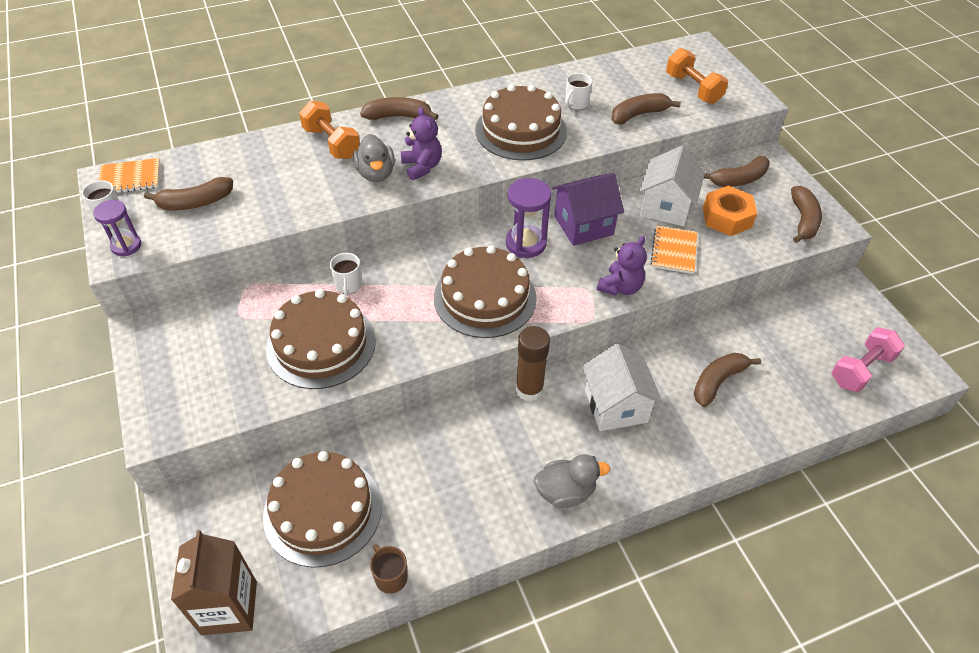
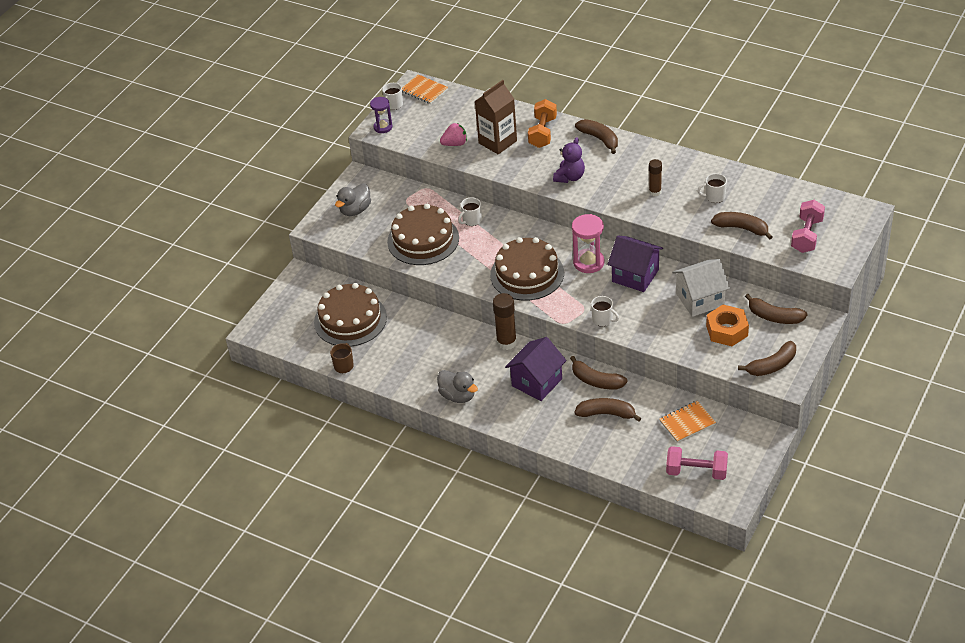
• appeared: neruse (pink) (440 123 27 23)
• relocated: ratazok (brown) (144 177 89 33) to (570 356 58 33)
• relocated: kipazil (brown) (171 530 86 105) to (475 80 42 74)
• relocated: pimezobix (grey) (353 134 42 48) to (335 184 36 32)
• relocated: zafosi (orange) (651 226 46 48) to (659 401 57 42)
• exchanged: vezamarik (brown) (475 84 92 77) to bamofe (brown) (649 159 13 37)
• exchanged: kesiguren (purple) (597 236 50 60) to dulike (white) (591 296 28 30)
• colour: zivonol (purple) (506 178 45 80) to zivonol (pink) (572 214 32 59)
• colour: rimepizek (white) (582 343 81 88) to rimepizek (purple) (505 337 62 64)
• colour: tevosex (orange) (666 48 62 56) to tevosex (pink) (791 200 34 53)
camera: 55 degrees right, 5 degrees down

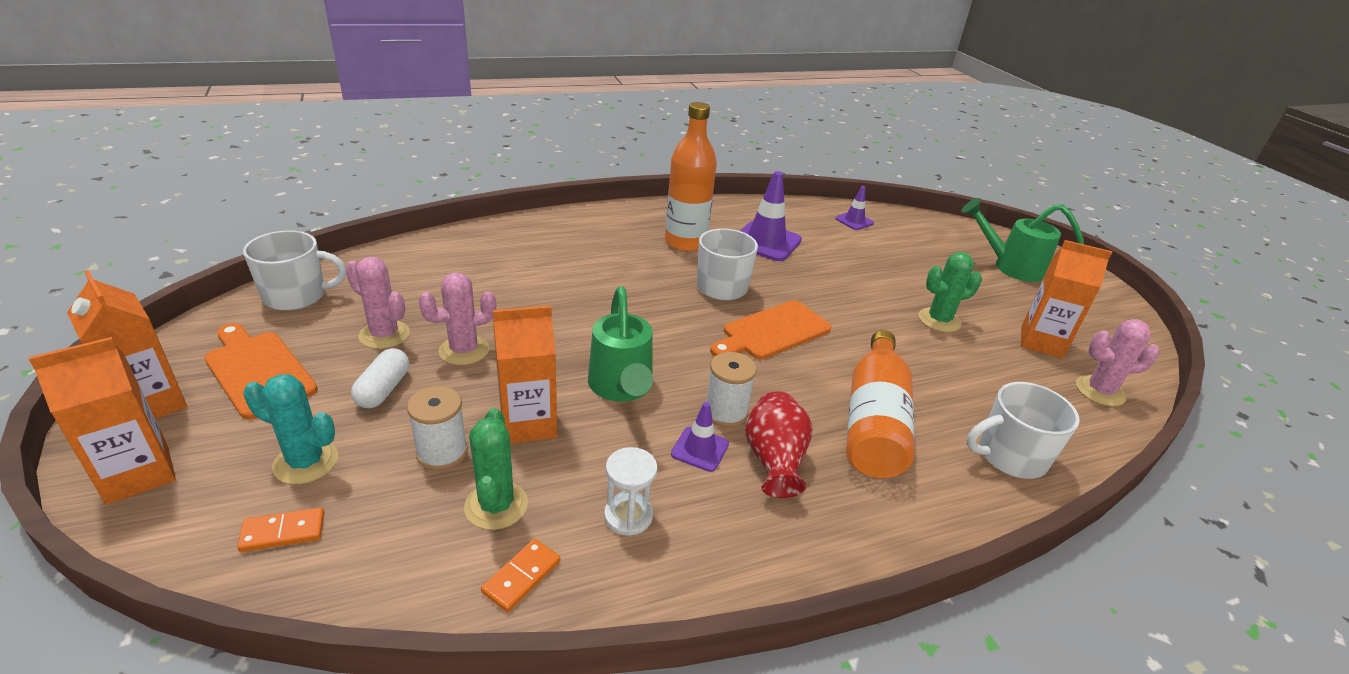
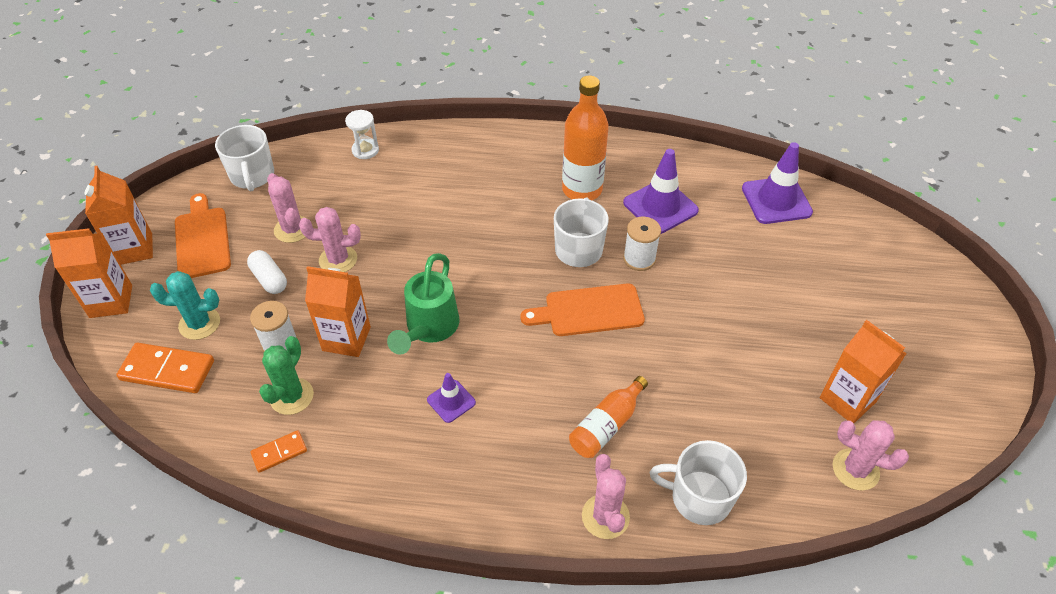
• missing: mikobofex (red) (745 392 67 106)
• missing: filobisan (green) (918 252 64 80)
• missing: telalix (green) (961 198 123 84)
• appeared: filobisan (pink) (582 454 48 85)
• relocated: zivonol (white) (604 447 53 89) to (345 110 34 49)
• relocated: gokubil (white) (706 352 51 76) to (623 217 38 54)
• spun: dulike (white) (243 230 103 81) = (215 125 59 66) 60 degrees clockwise
• spun: filobisan (turquoise) (243 374 95 110) = (150 271 70 69) 45 degrees counterclockwise
• spun: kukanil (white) (351 348 58 60) = (247 250 40 44) 75 degrees counterclockwise
• size: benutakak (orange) (237 507 87 45) = (116 343 98 50) x1.79
• size: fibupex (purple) (835 186 39 44) = (742 142 71 82) x1.84
• size: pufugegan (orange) (846 330 68 148) = (569 376 79 82) x0.62
camera: 30 degrees right, 15 degrees up

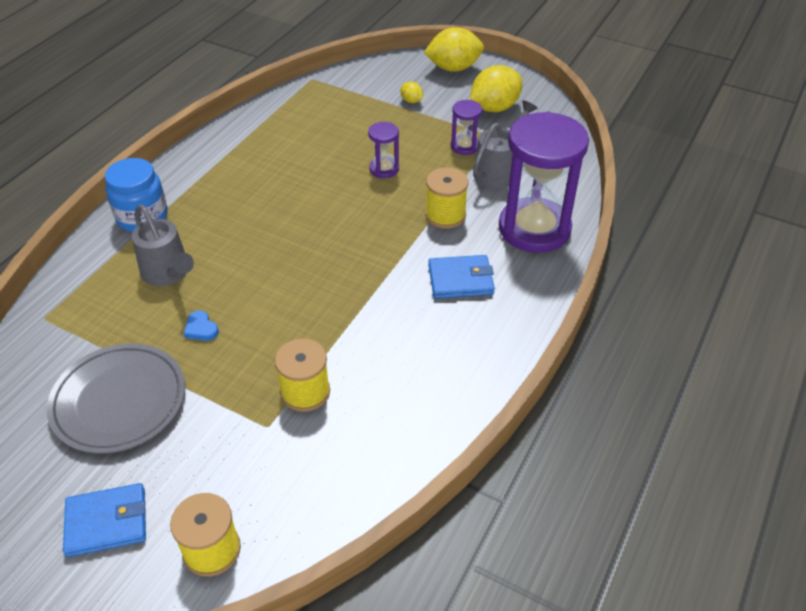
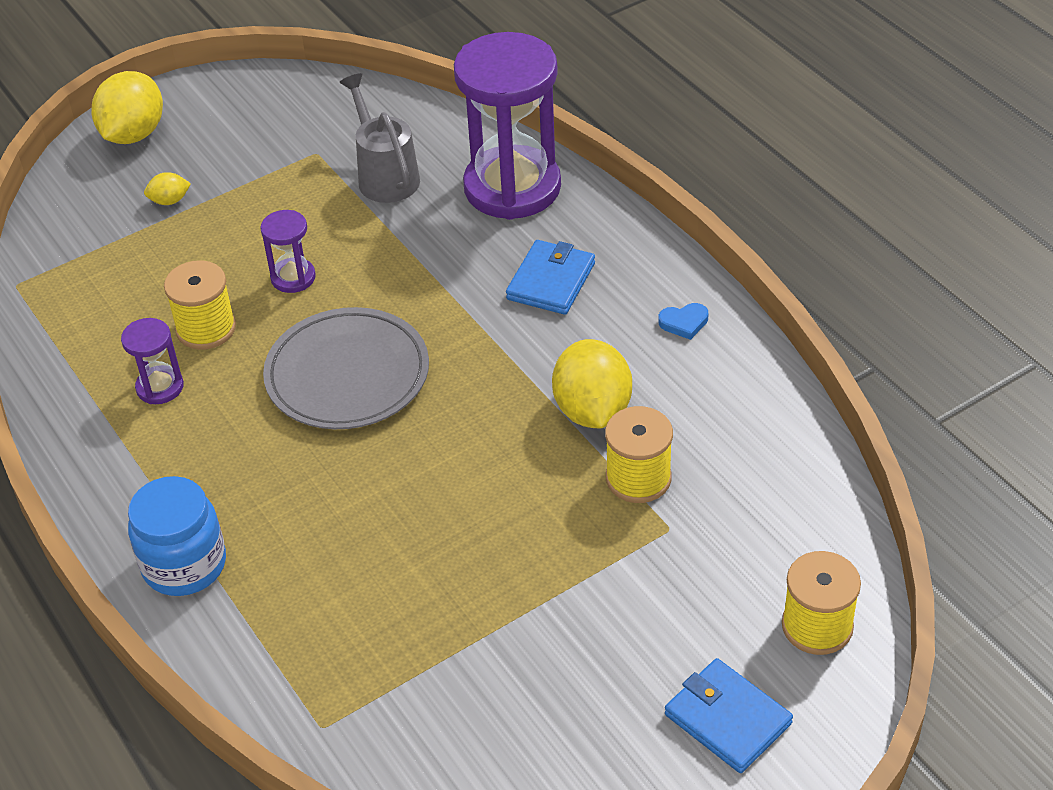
• missing: telalix (grey) (132 205 62 81)
• relocated: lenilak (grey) (47 343 138 111) to (263 307 166 122)
• relocated: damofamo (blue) (184 310 35 31) to (658 303 50 37)
• relocated: gokubil (yellow) (425 167 43 62) to (164 260 72 90)
• relocated: zivonol (purple) (451 100 31 55) to (121 318 63 86)
• relocated: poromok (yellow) (470 65 52 47) to (552 339 80 89)
• spun: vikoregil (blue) (63 483 83 74) = (665 658 128 115) 60 degrees counterclockwise
camera: 60 degrees left, 0 degrees up

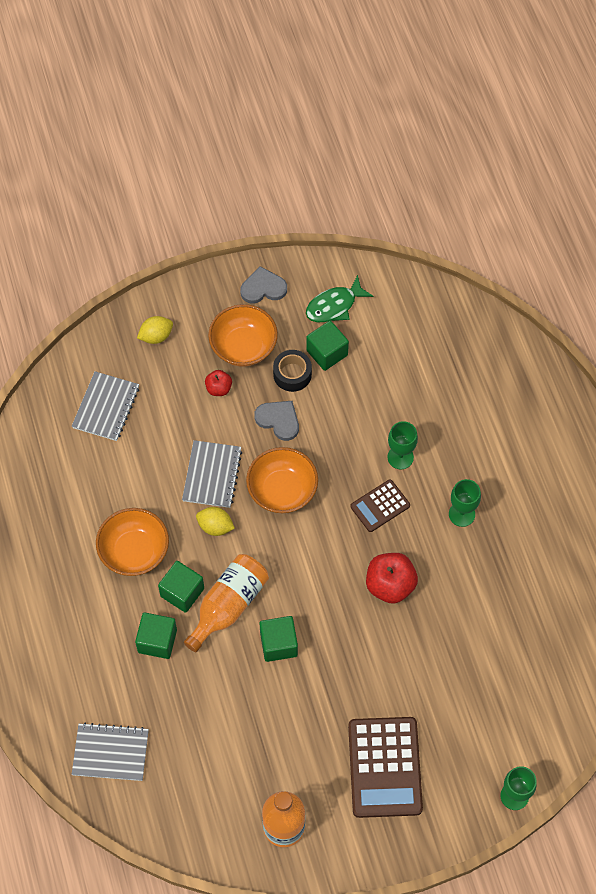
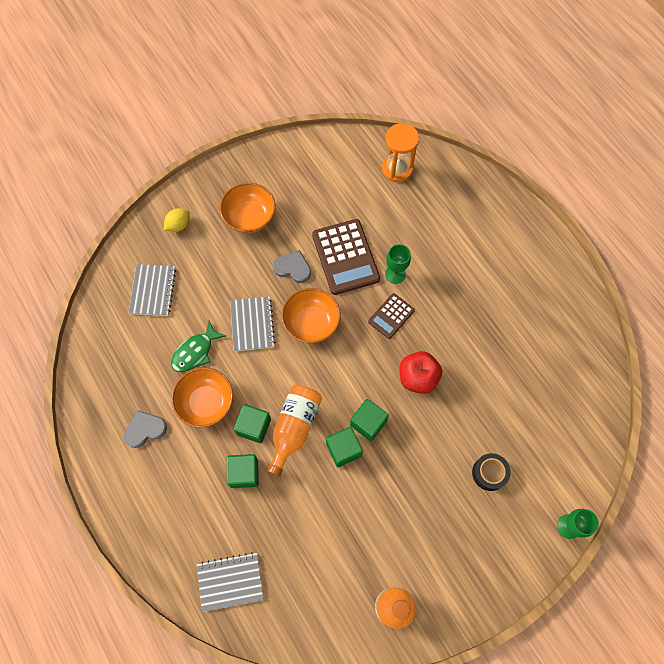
• missing: poromok (yellow) (196 507 39 29)
• missing: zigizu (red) (205 370 27 26)
• missing: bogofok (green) (449 479 32 48)
• appeared: zivonol (orange) (382 123 37 59)
• relocated: damofamo (grey) (240 266 47 38) to (124 410 43 38)
• relocated: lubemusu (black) (273 350 39 42) to (472 453 39 38)
• relocated: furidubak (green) (306 275 67 47) to (171 321 55 51)
• relocated: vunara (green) (306 321 43 50) to (350 399 39 42)
• relocated: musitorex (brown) (348 717 75 101) to (312 219 68 76)
camera: 15 degrees left, 5 degrees up

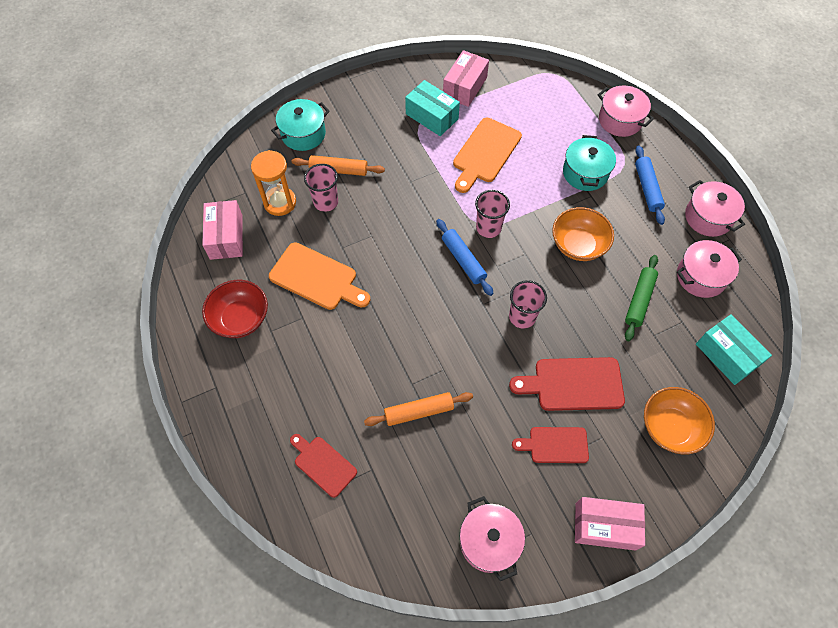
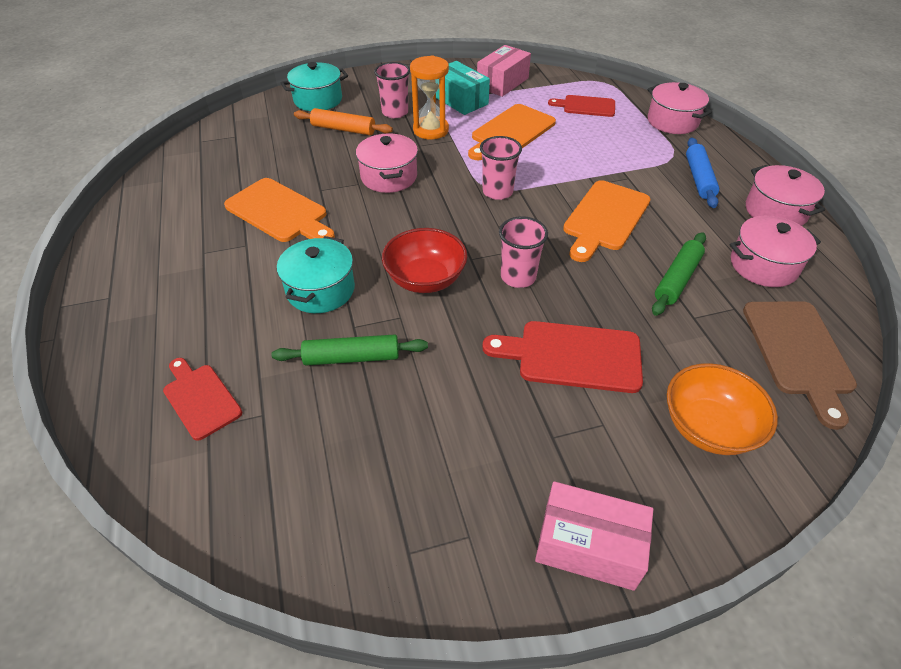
• missing: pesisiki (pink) (202 200 41 60)
• missing: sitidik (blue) (436 219 58 77)
• relocated: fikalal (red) (202 280 66 58) to (382 228 85 65)
• relocated: zivonol (orange) (251 150 45 66) to (410 55 39 84)
• relocated: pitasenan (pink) (304 164 34 48) to (374 62 36 56)
• relocated: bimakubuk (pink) (460 496 65 85) to (356 133 62 60)
• relocated: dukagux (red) (512 427 77 36) to (548 95 67 22)
• relocated: bimakubuk (turquoise) (563 135 53 56) to (277 236 78 77)
• exchanged: fikalal (orange) (552 207 62 54) to dukagux (orange) (563 180 87 82)
• exchanged: pesisiki (turquoise) (696 314 76 71) to dukagux (brown) (743 301 114 129)
• colour: sitidik (orange) (364 392 109 34) to sitidik (green) (271 334 157 32)
camera: 10 degrees right, 15 degrees down

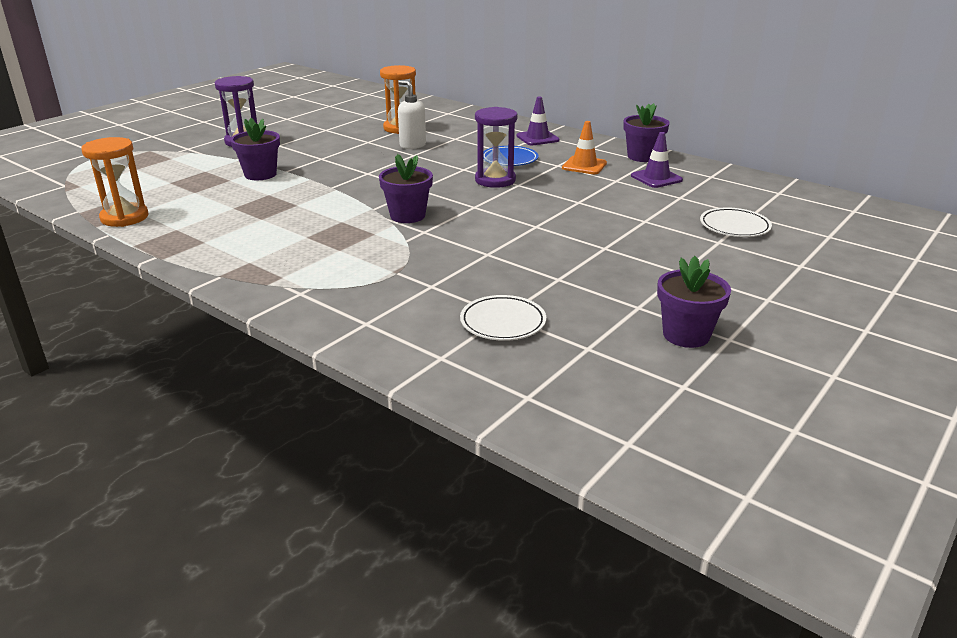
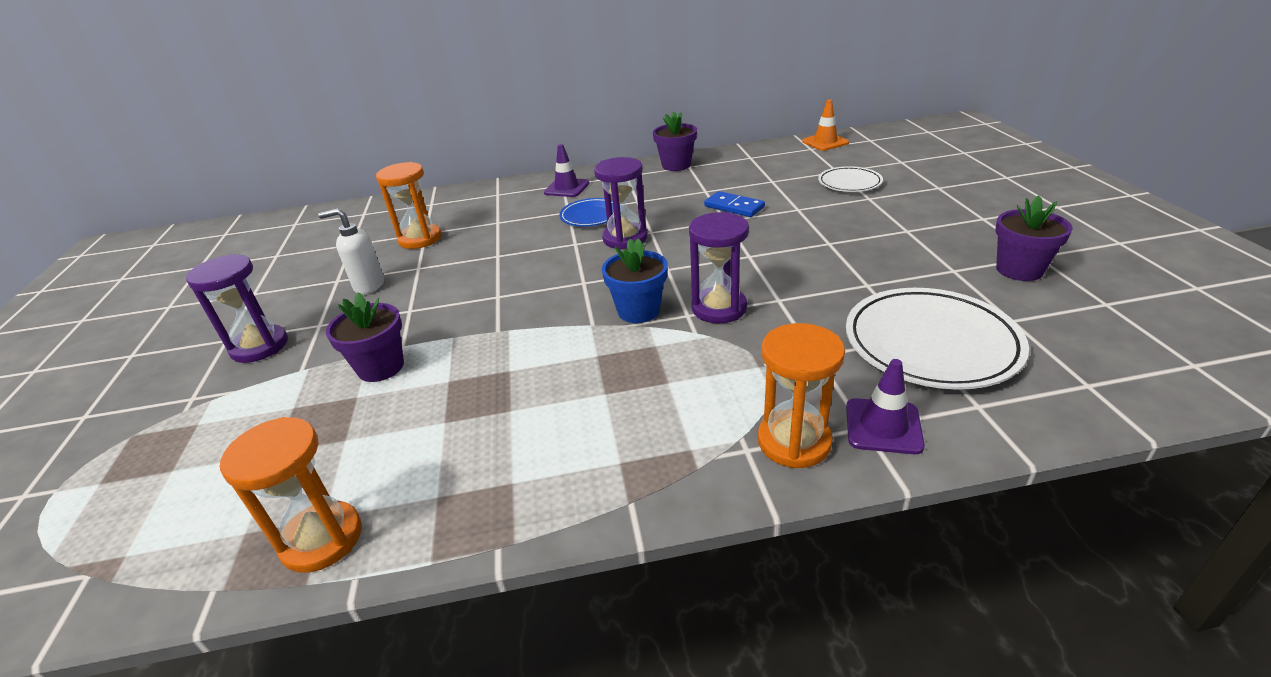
• appeared: zivonol (purple) (689 212 60 111)
• appeared: benutakak (blue) (704 191 61 26)
• appeared: zivonol (orange) (758 323 87 145)
• relocated: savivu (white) (398 80 28 69) to (318 208 66 86)
• relocated: fibupex (orange) (562 121 45 53) to (802 99 47 52)
• relocated: fibupex (purple) (631 132 52 56) to (846 359 79 95)
• colour: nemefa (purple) (379 154 54 69) to nemefa (blue) (602 238 66 85)
• size: lenilak (white) (460 295 86 46) = (846 288 183 102) x1.80
camera: 45 degrees left, 5 degrees up

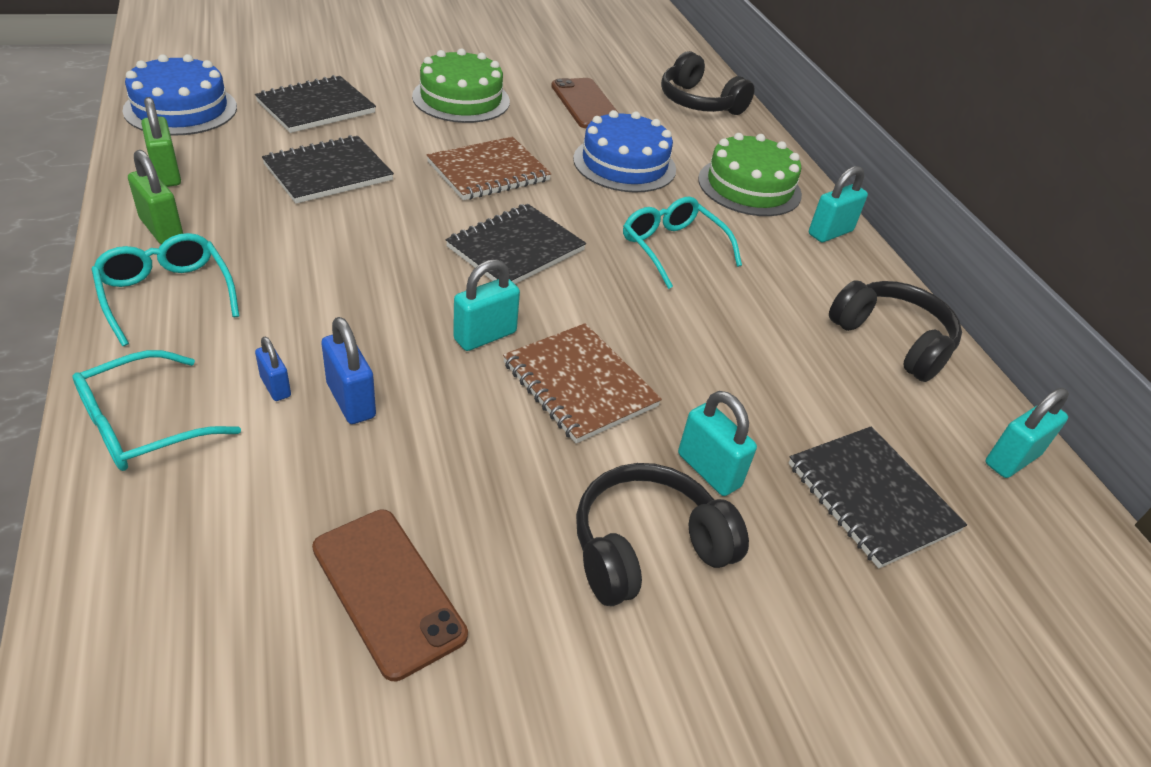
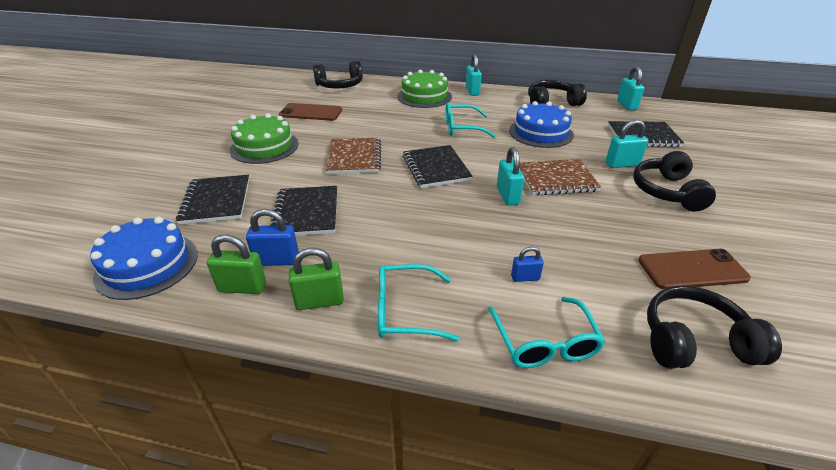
• appeared: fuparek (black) (647 286 135 83)
• relocated: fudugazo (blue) (321 317 55 107) to (246 209 53 57)
• relocated: vezamarik (blue) (573 110 103 83) to (509 101 65 47)
camera: 55 degrees left, 5 degrees down

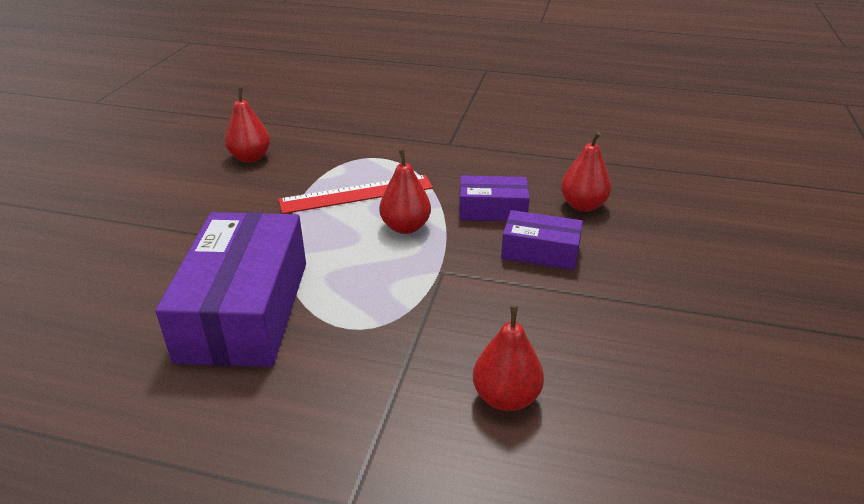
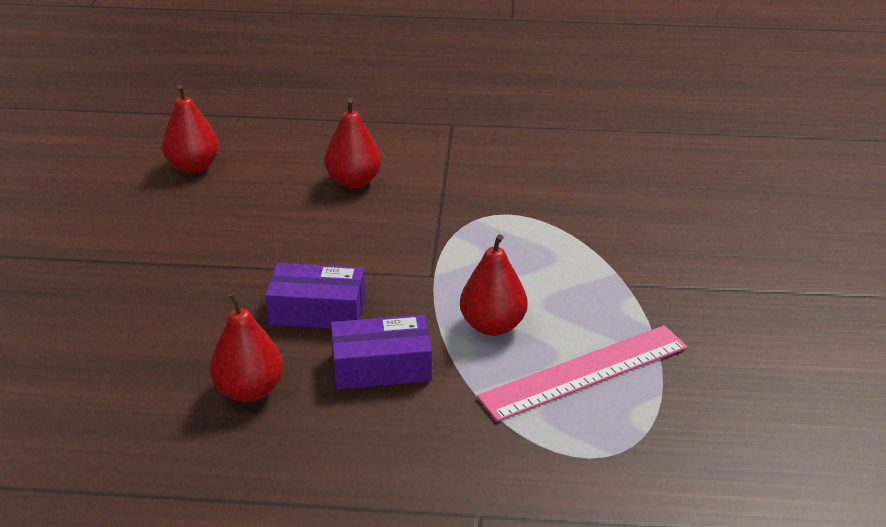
• missing: pesisiki (purple) (155 212 151 155)
• relocated: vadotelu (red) (225 88 45 74) to (162 84 57 89)
• colour: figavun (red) (278 175 155 39) to figavun (pink) (477 325 211 97)
camera: 170 degrees right, 0 degrees up

